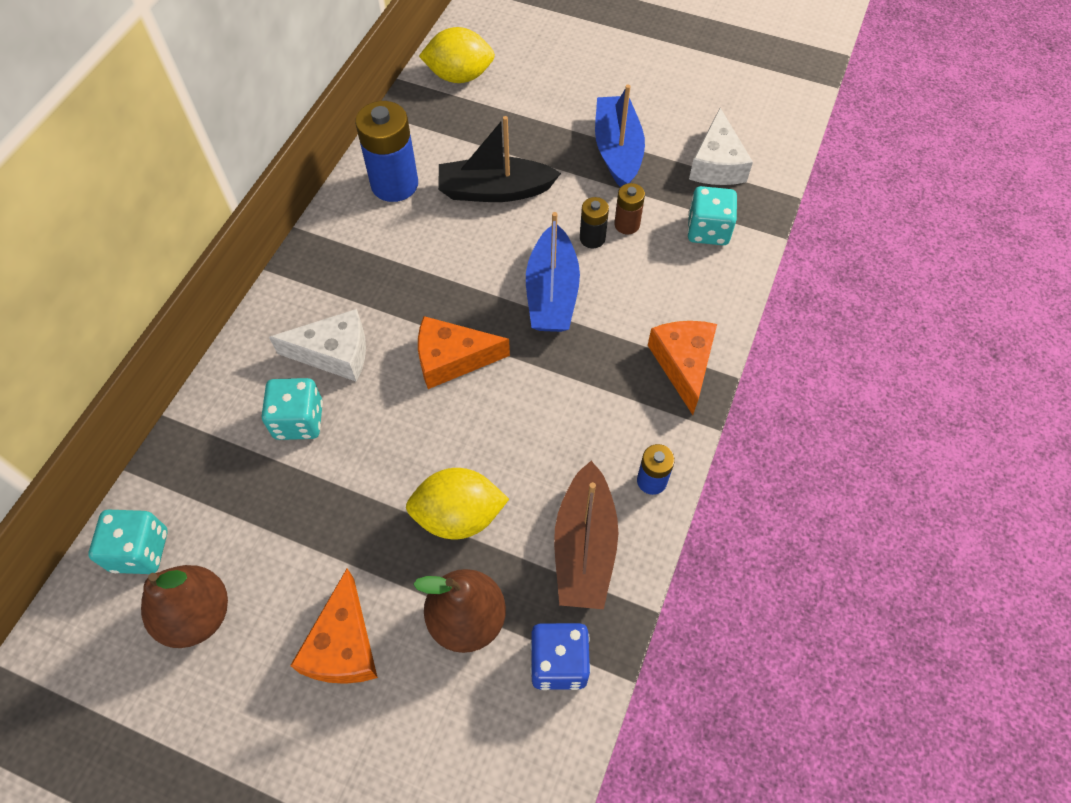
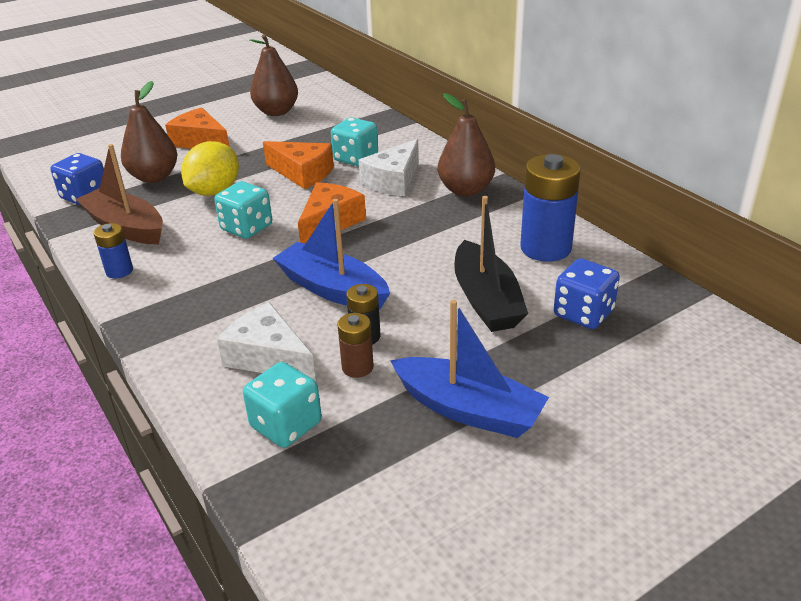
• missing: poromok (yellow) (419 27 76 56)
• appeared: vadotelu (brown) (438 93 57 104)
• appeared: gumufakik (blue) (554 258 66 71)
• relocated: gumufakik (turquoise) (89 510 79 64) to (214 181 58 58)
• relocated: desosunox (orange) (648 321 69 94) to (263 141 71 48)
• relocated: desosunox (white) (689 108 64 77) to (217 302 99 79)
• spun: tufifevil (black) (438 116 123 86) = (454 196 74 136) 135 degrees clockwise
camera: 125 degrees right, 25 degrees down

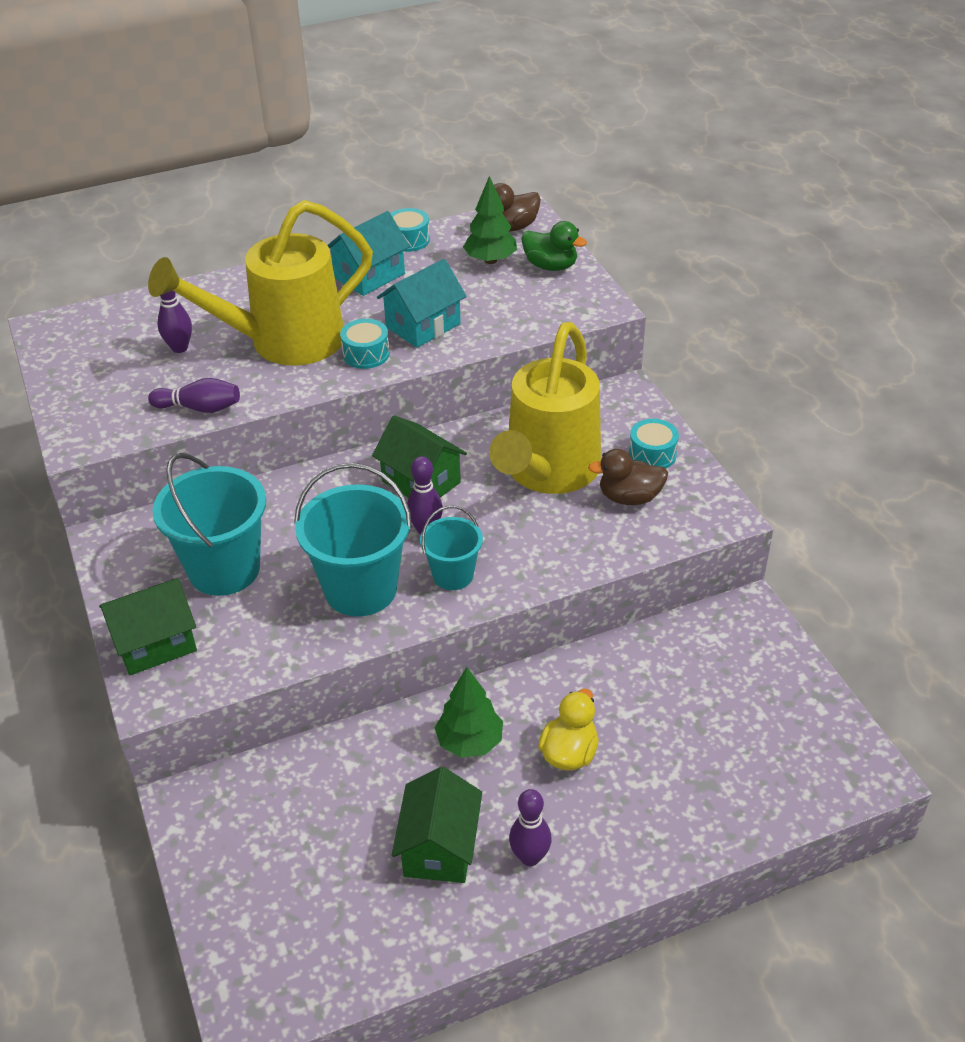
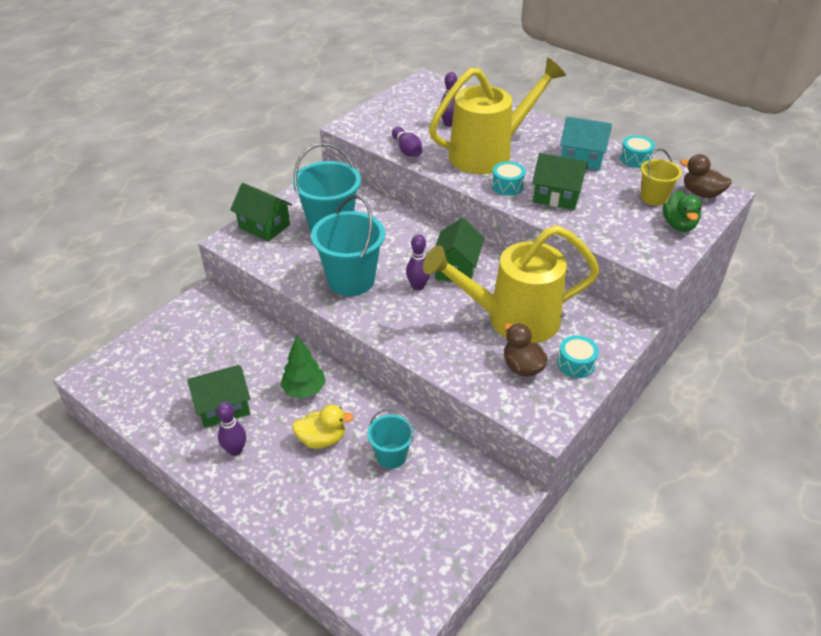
• relocated: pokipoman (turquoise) (420 506 63 84) to (367 409 47 60)
• exchanged: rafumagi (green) (463 176 54 88) to pokipoman (yellow) (641 149 41 57)
• colour: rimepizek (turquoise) (377 259 90 89) to rimepizek (green) (532 153 56 57)
• spun: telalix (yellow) (148 200 225 165) = (429 58 137 116) 120 degrees clockwise
camera: 60 degrees right, 0 degrees up

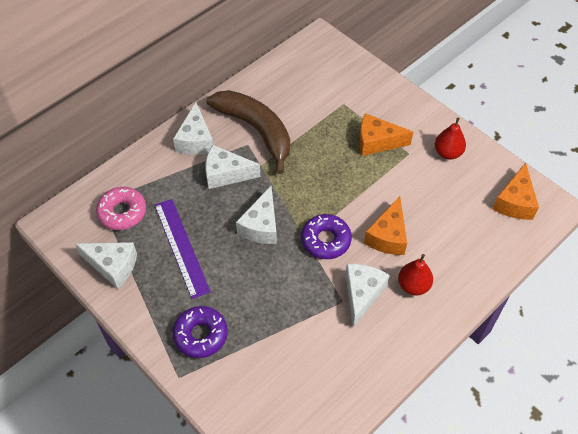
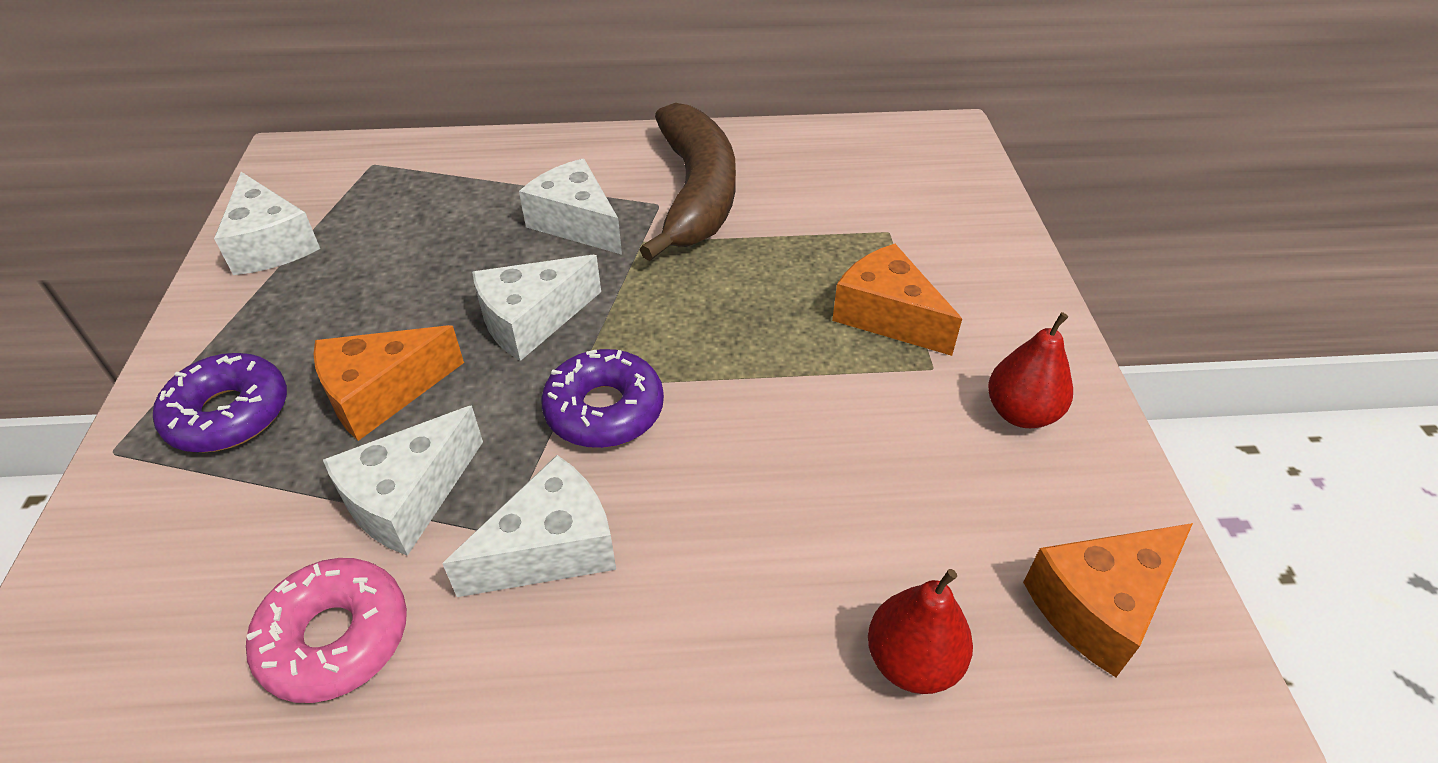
• missing: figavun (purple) (154 199 57 100)
• relocated: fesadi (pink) (96 187 50 43) to (246 558 161 145)
• relocated: desosunox (white) (173 102 40 52) to (323 406 160 150)
• relocated: desosunox (orange) (364 196 43 59) to (314 325 150 116)
• relocated: vadotelu (red) (398 254 35 42) to (868 569 105 125)
camera: 40 degrees right, 10 degrees down

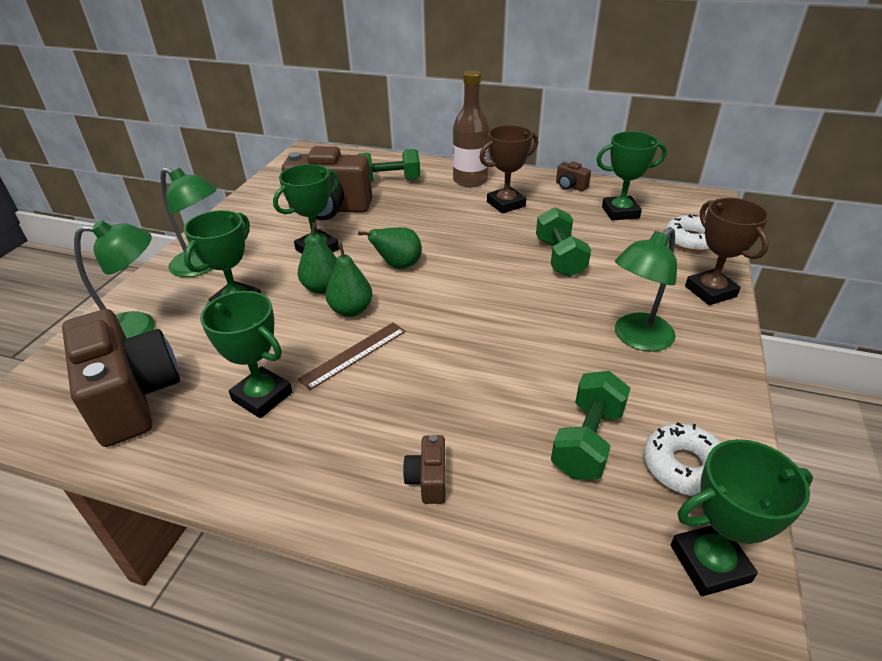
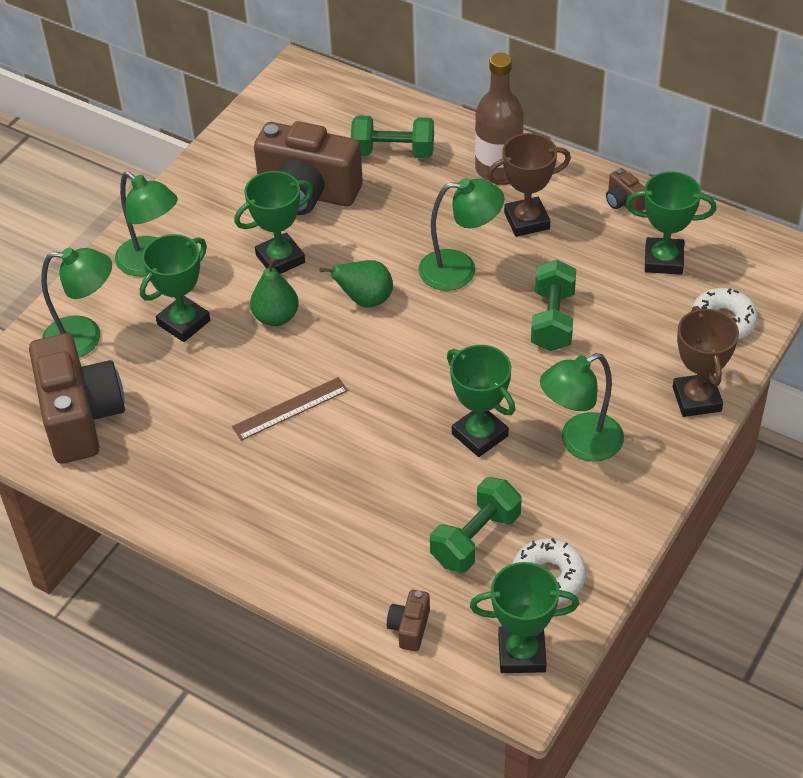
• missing: vadotelu (green) (325 243 47 74)
• appeared: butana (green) (418 178 87 113)
• relocated: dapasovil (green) (200 291 92 127) to (447 345 68 112)
• relocated: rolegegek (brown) (403 435 43 69) to (387 590 43 61)
camera: 15 degrees right, 10 degrees up

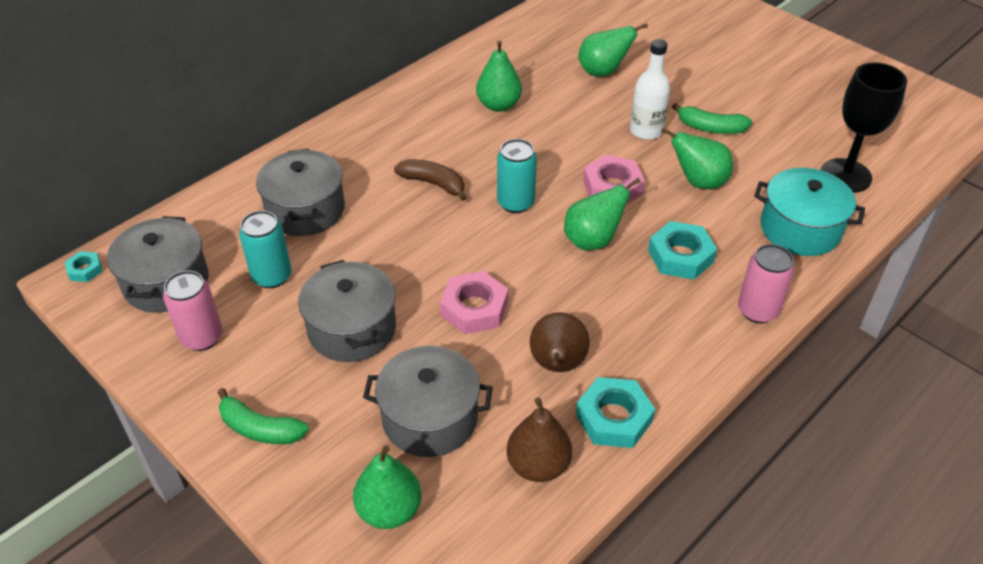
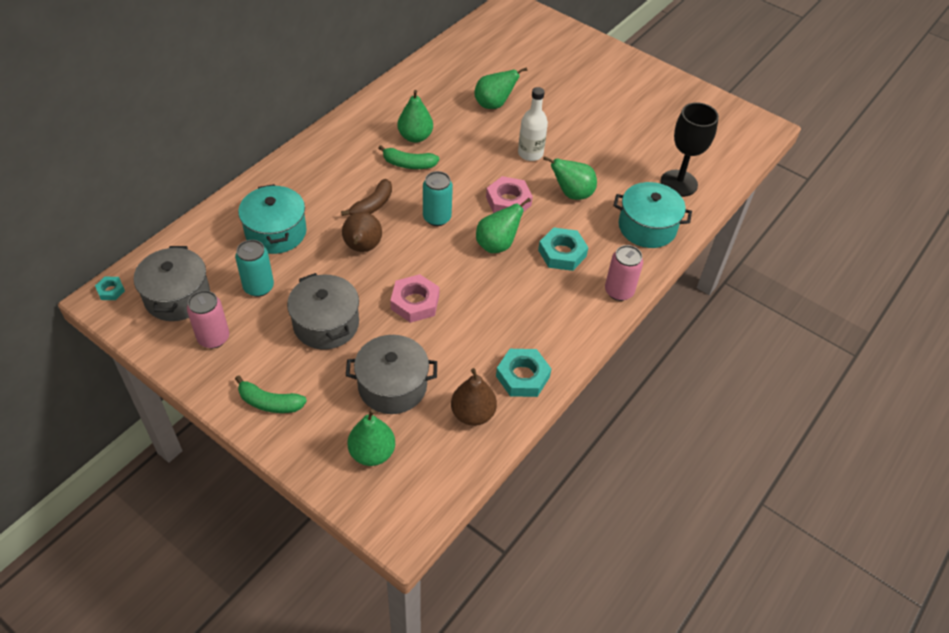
• relocated: vadotelu (brown) (530 312 60 60) to (342 212 40 40)
• relocated: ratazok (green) (672 103 80 31) to (379 145 60 24)
• colour: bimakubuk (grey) (256 149 89 87) to bimakubuk (turquoise) (238 184 69 70)
• spun: ratazok (brown) (394 159 73 42) = (341 179 51 37) 105 degrees clockwise
camera: 10 degrees left, 5 degrees up

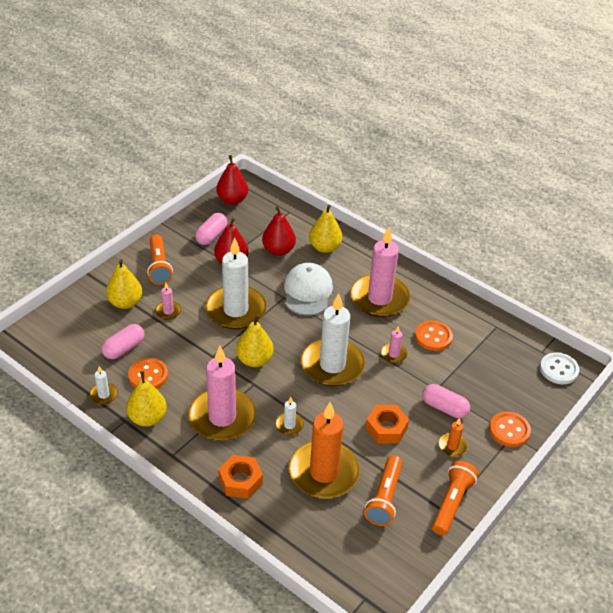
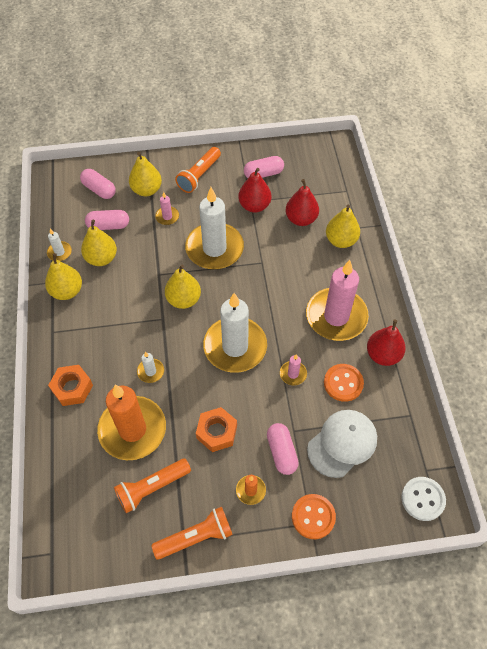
• missing: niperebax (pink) (188 346 68 95)
• appeared: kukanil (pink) (80 169 36 30)
• relocated: vadotelu (red) (216 155 32 50) to (367 320 39 46)
• relocated: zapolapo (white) (284 263 49 52) to (307 410 70 68)
• exchanged: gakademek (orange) (128 358 40 31) to vadotelu (yellow) (81 220 36 46)
camera: 45 degrees right, 15 degrees up

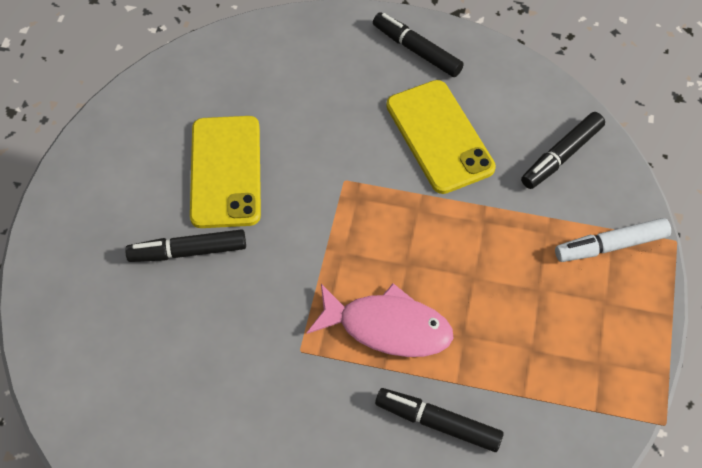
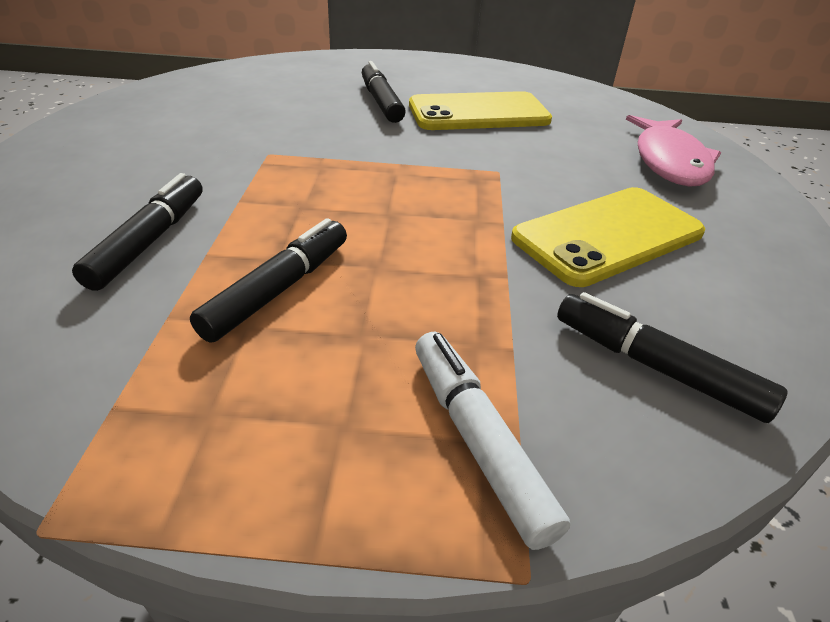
• relocated: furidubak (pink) (307 283 146 74) to (626 115 95 71)
• relocated: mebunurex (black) (373 12 91 65) to (190 218 157 125)
camera: 80 degrees right, 20 degrees down

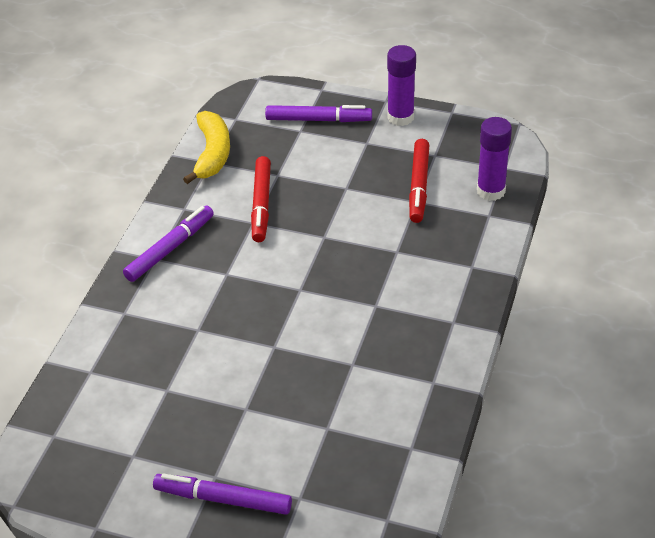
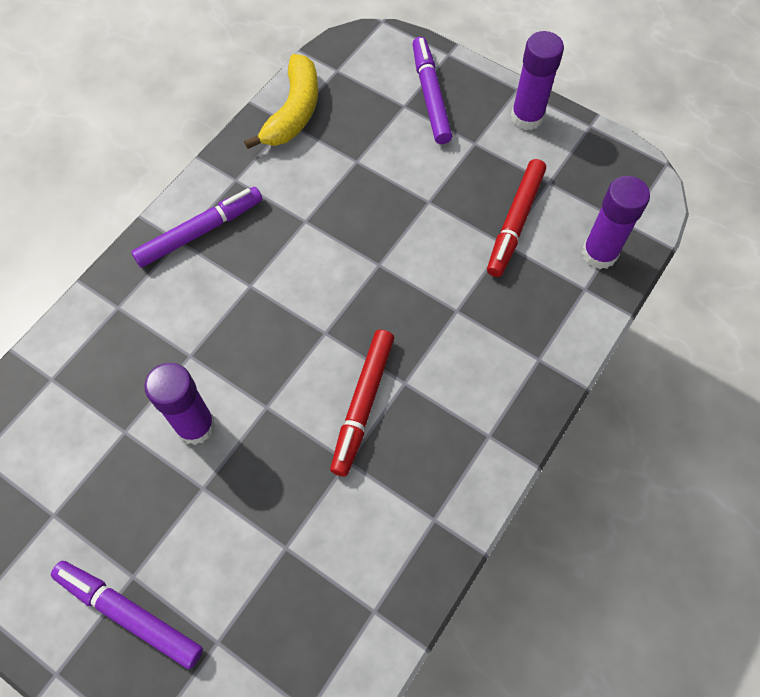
• appeared: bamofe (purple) (144 363 71 82)
• relocated: mebunurex (red) (251 156 20 86) to (330 330 64 146)
• spun: mebunurex (purple) (265 105 107 17) = (413 37 39 107) 120 degrees counterclockwise
camera: 15 degrees right, 20 degrees up

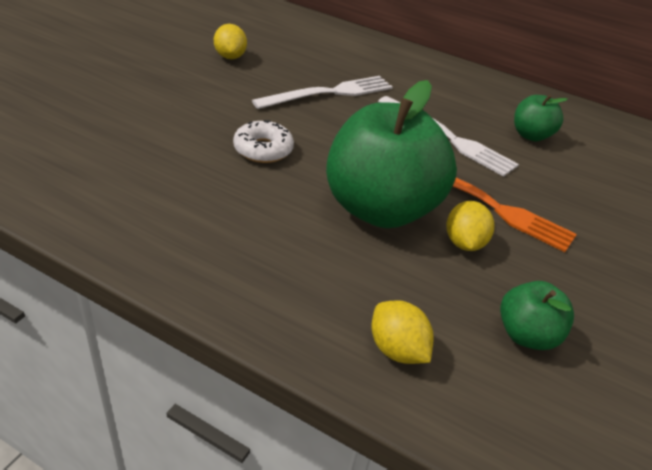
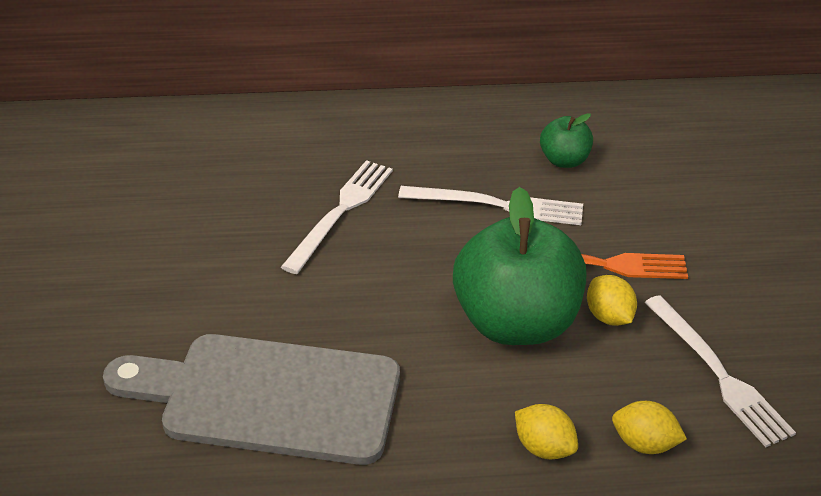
• missing: fesadi (white) (233 120 61 43)
• appeared: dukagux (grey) (103 334 297 131)
• relocated: poromok (yellow) (214 24 33 35) to (515 404 63 55)
• exchanged: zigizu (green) (500 281 74 69) to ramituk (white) (644 295 152 152)
camera: 30 degrees left, 0 degrees up

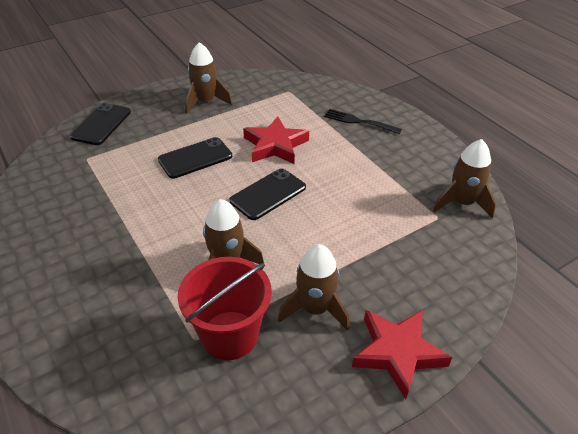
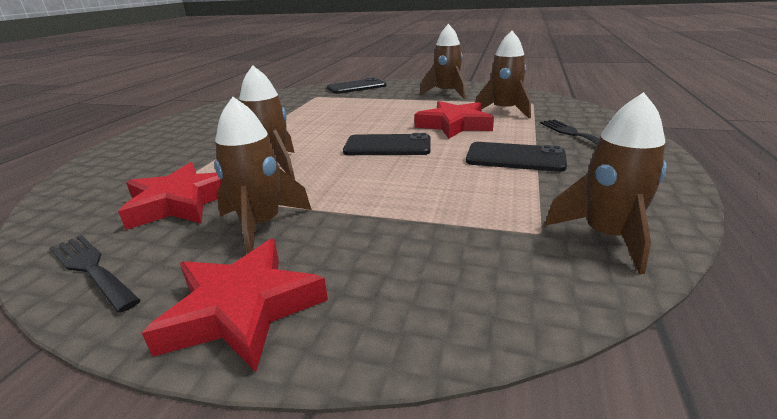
• appeared: ramituk (black) (49 235 91 78)
• appeared: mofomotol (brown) (475 31 56 87)
• relocated: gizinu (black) (158 137 74 42) to (466 142 101 30)
• exchanged: pokipoman (red) (178 257 94 103) to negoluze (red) (118 162 103 68)
camera: 50 degrees right, 15 degrees down

